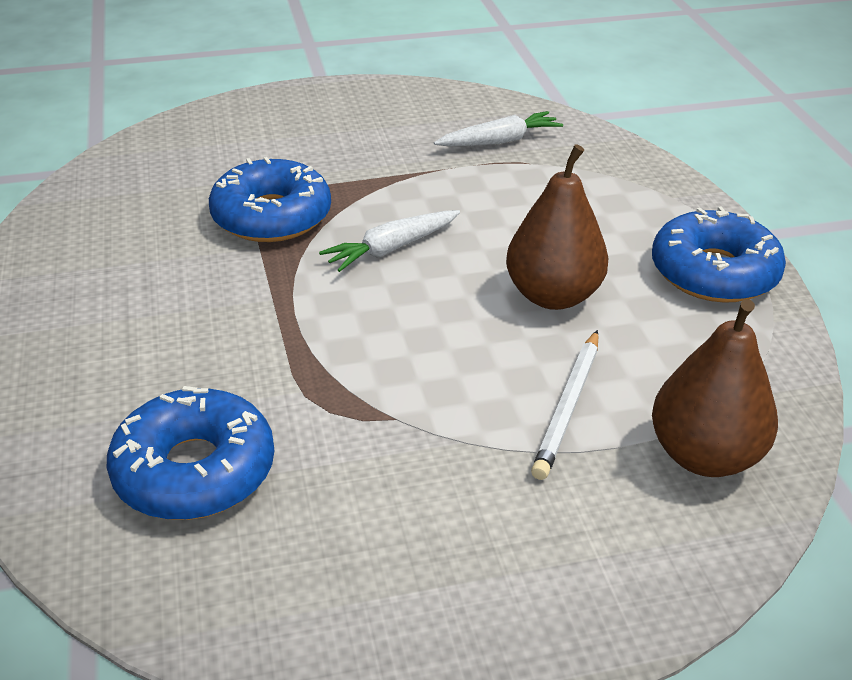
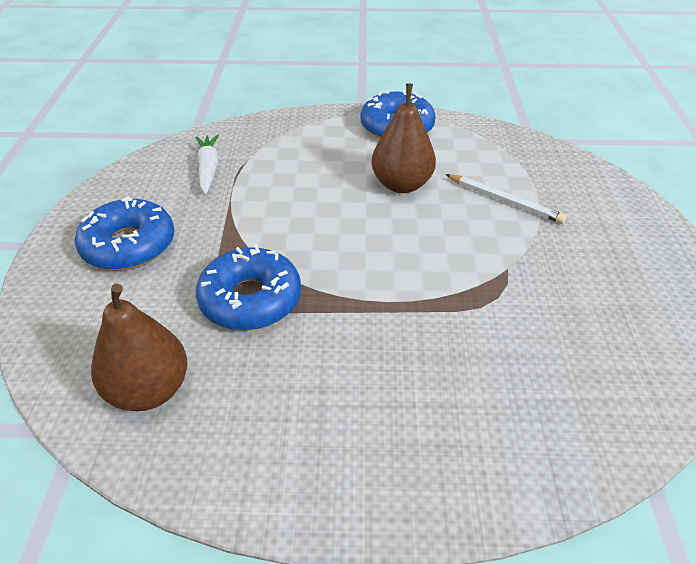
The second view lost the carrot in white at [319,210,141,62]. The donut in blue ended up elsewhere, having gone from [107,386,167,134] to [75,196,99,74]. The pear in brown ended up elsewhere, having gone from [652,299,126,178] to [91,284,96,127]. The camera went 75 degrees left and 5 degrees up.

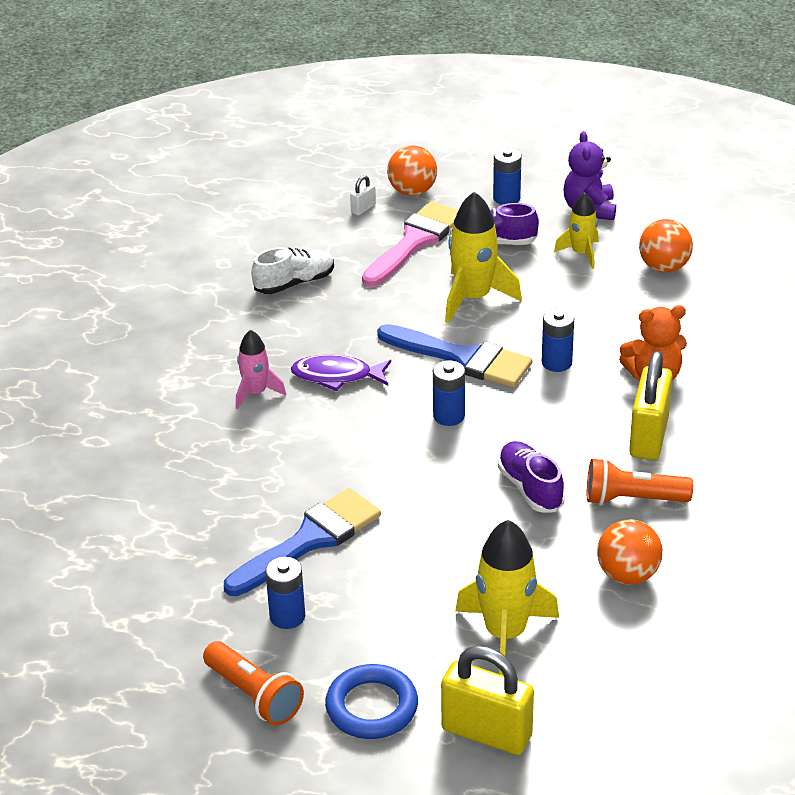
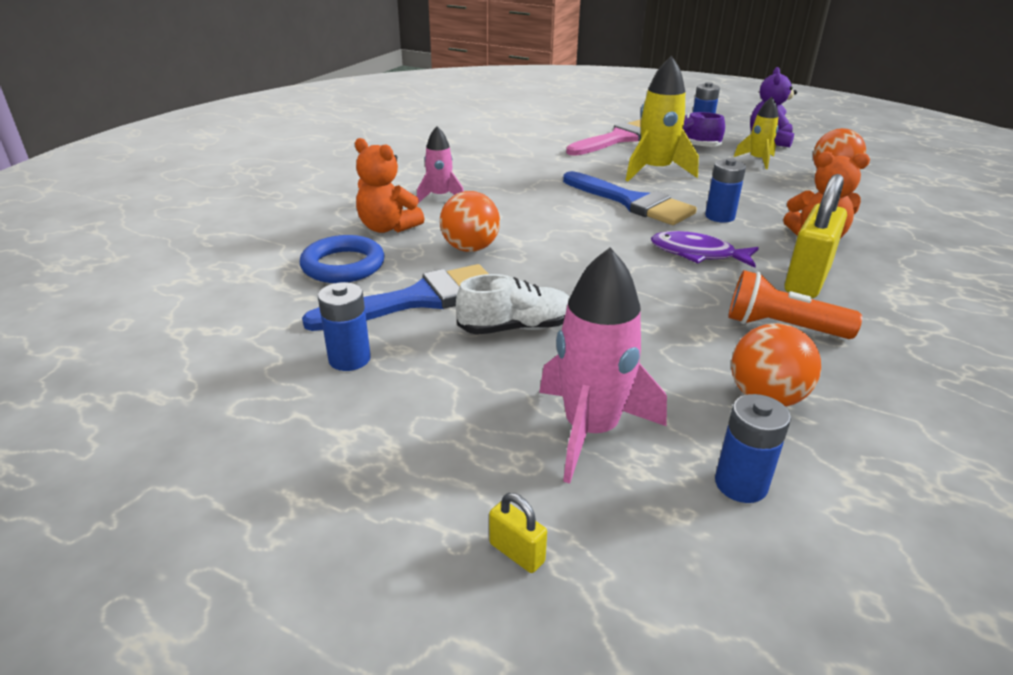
The second view lost the flashlight in orange at [203,641,101,84]. The second view lost the padlock in white at [350,175,26,41]. The second view lost the shoe in purple at [498,441,67,71]. The second view gained the teddy bear in orange at [355,138,70,95]. The shoe in white ended up elsewhere, having gone from [251,247,83,47] to [456,274,114,61]. The fish in purple ended up elsewhere, having gone from [291,355,100,36] to [651,231,108,37]. The ring in blue ended up elsewhere, having gone from [325,664,93,75] to [300,235,84,48]. The ball in orange ended up elsewhere, having gone from [387,145,50,51] to [440,191,60,61]. The battery in blue ended up elsewhere, having gone from [433,360,32,66] to [715,394,76,109]. What was the rocket in yellow at [455,520,104,156] turned into the rocket in pink at [539,247,128,237]. The size of the padlock in yellow at [441,646,93,109] changed by a factor of 0.44. The camera went 15 degrees right and 5 degrees down.

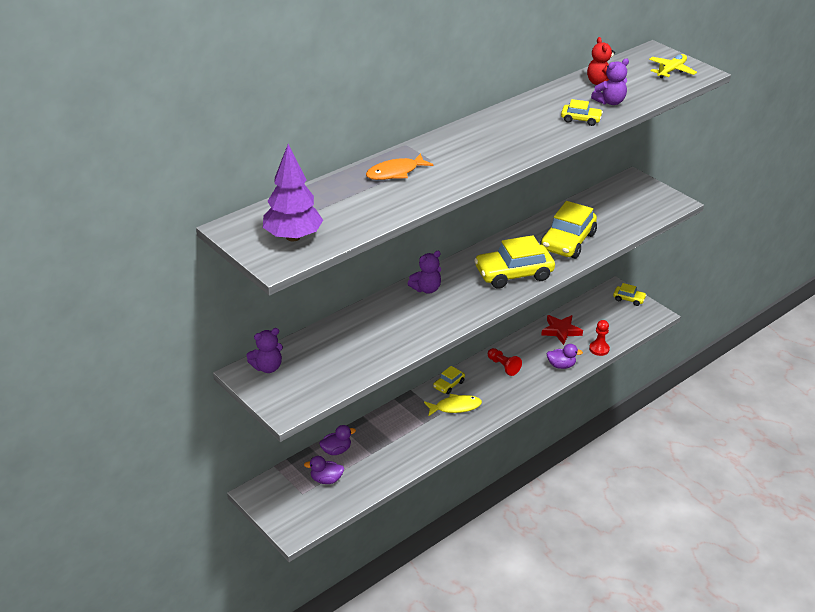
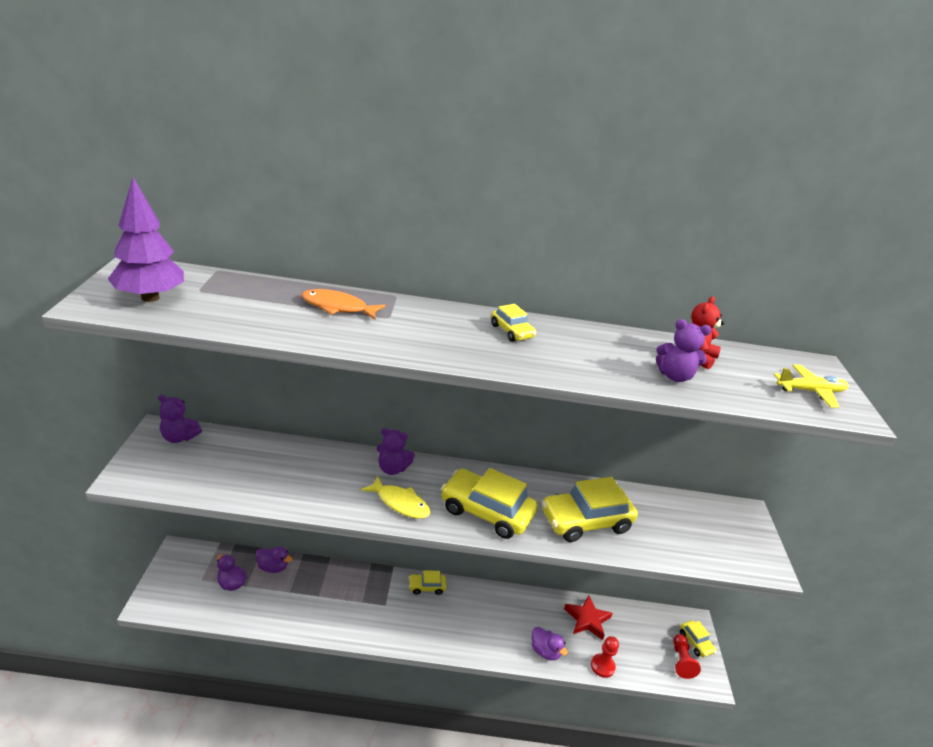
The fish in yellow ended up elsewhere, having gone from [424,394,58,23] to [361,476,69,43]. The pawn in red ended up elsewhere, having gone from [488,348,34,28] to [673,634,28,45]. The car in yellow ended up elsewhere, having gone from [561,99,42,27] to [491,304,45,38]. The camera went 40 degrees right and 5 degrees down.

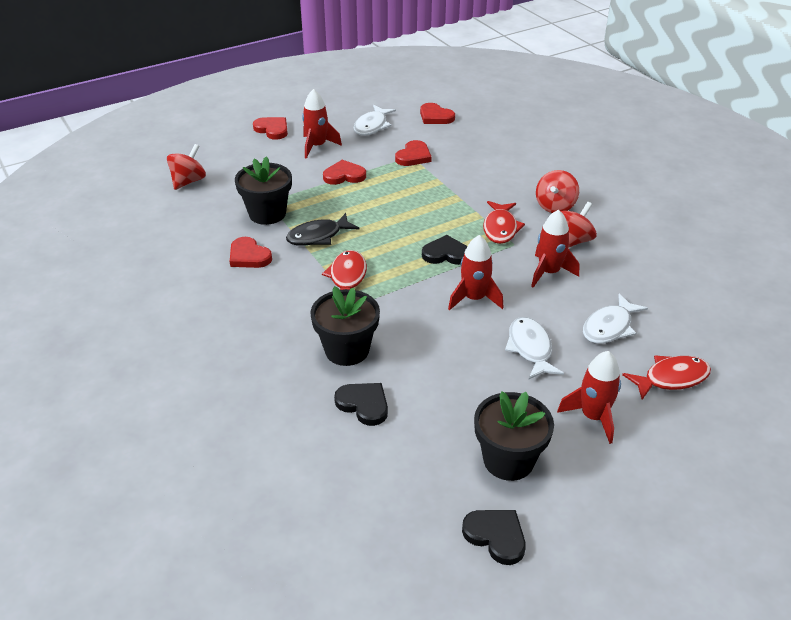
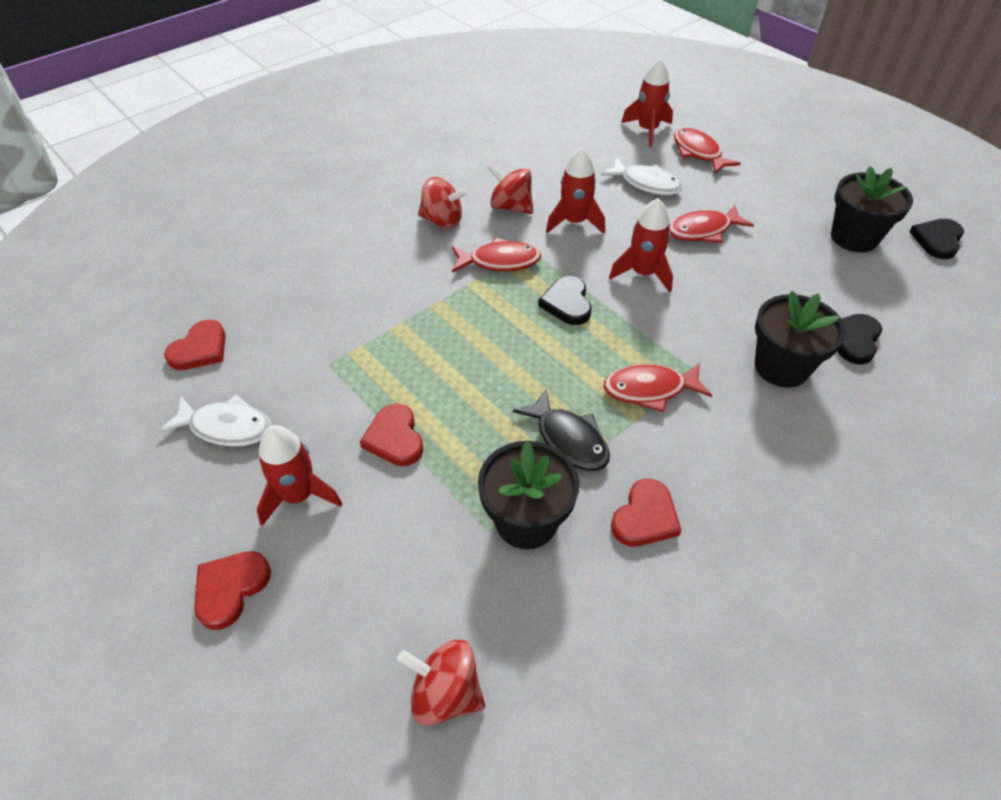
The second view lost the heart in red at [395,140,37,26]. The rocket in red ended up elsewhere, having gone from [557,351,64,93] to [621,58,52,89]. What was the fish in white at [505,317,59,62] turned into the fish in red at [669,205,85,38]. The camera went 100 degrees left and 10 degrees up.

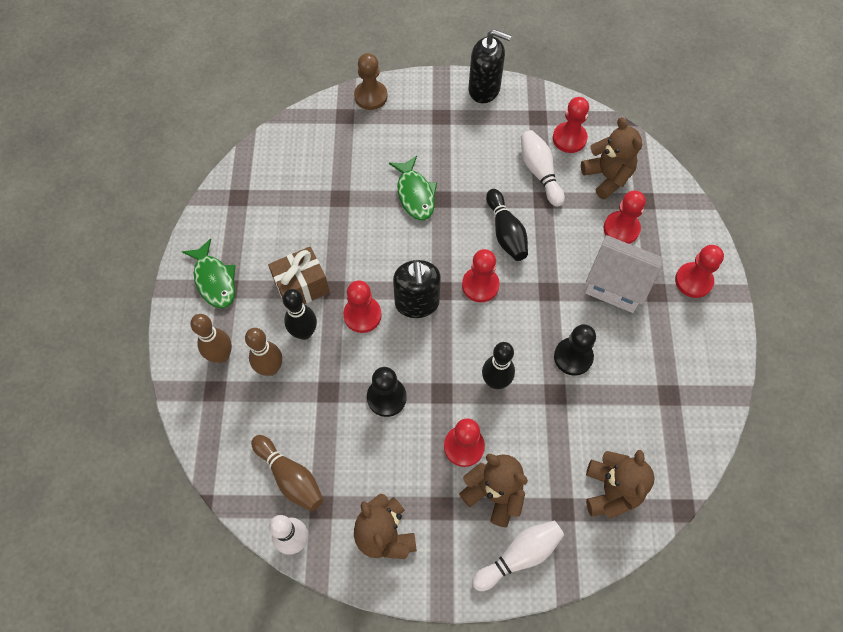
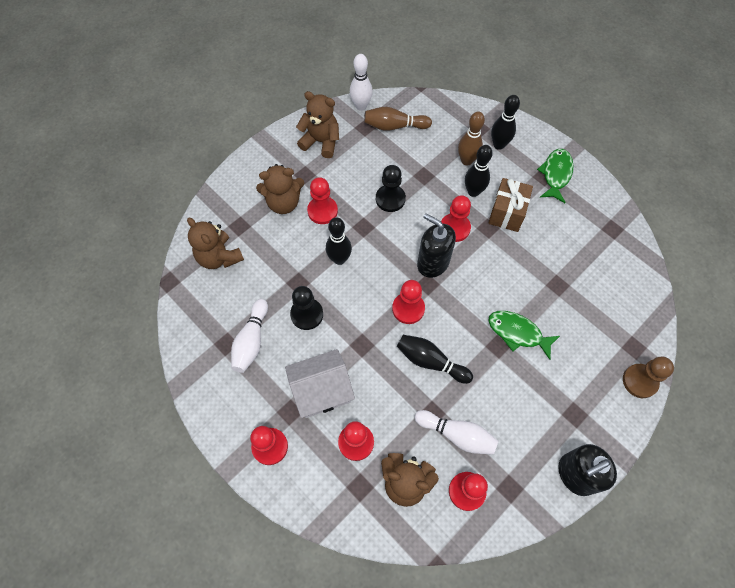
The bowling pin in white ended up elsewhere, having gone from [472,521,92,70] to [231,299,37,74]. What was the bowling pin in brown at [190,314,42,49] turned into the bowling pin in black at [491,95,29,55]. The fish in green at [182,239,54,69] ended up facing another way, 90 degrees clockwise from before. The camera went 135 degrees right and 0 degrees up.

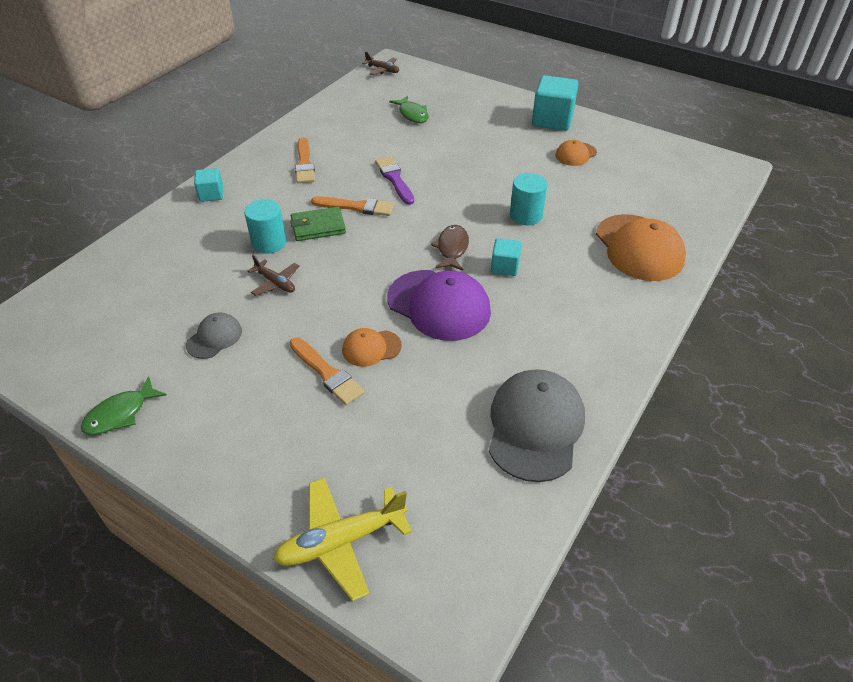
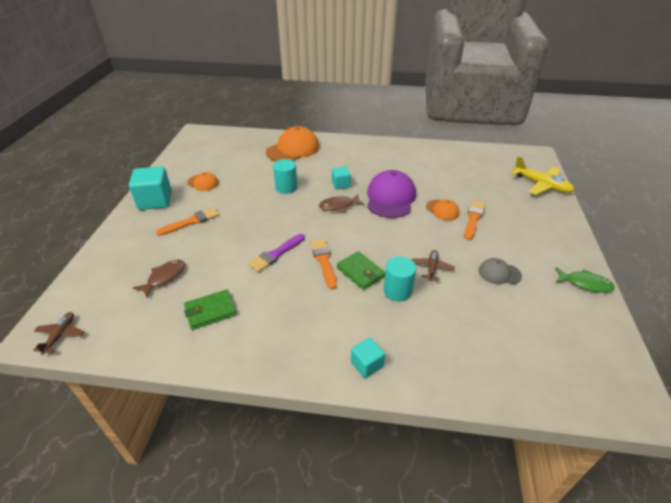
The second view lost the cap in grey at [489,369,96,113]. The second view gained the wallet in green at [184,289,53,41]. The brush in orange ended up elsewhere, having gone from [295,138,20,45] to [156,207,63,29]. What was the fish in green at [389,96,40,27] turned into the fish in brown at [133,260,52,38]. The camera went 115 degrees left and 5 degrees down.

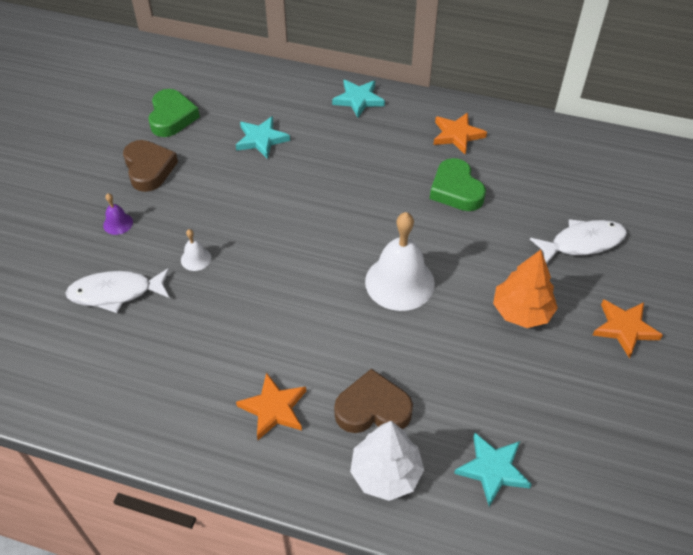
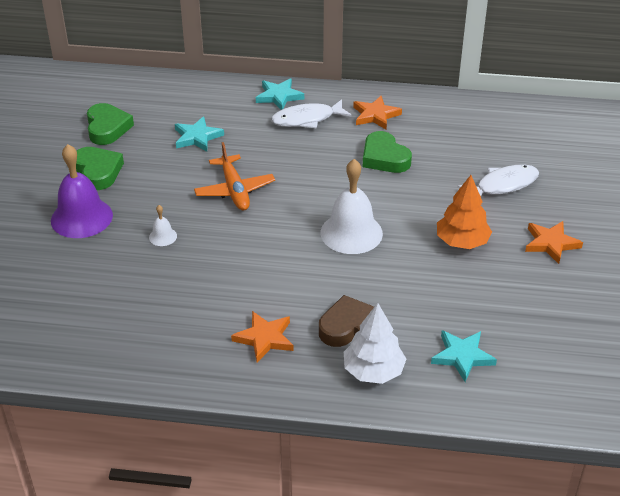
The second view gained the plane in orange at [194,142,81,69]. The fish in white ended up elsewhere, having gone from [65,268,105,45] to [271,99,81,29]. What was the heart in brown at [123,140,55,52] turned into the heart in green at [76,147,48,43]. The size of the bell in purple at [103,193,30,42] changed by a factor of 2.24. The camera went 10 degrees left and 10 degrees down.

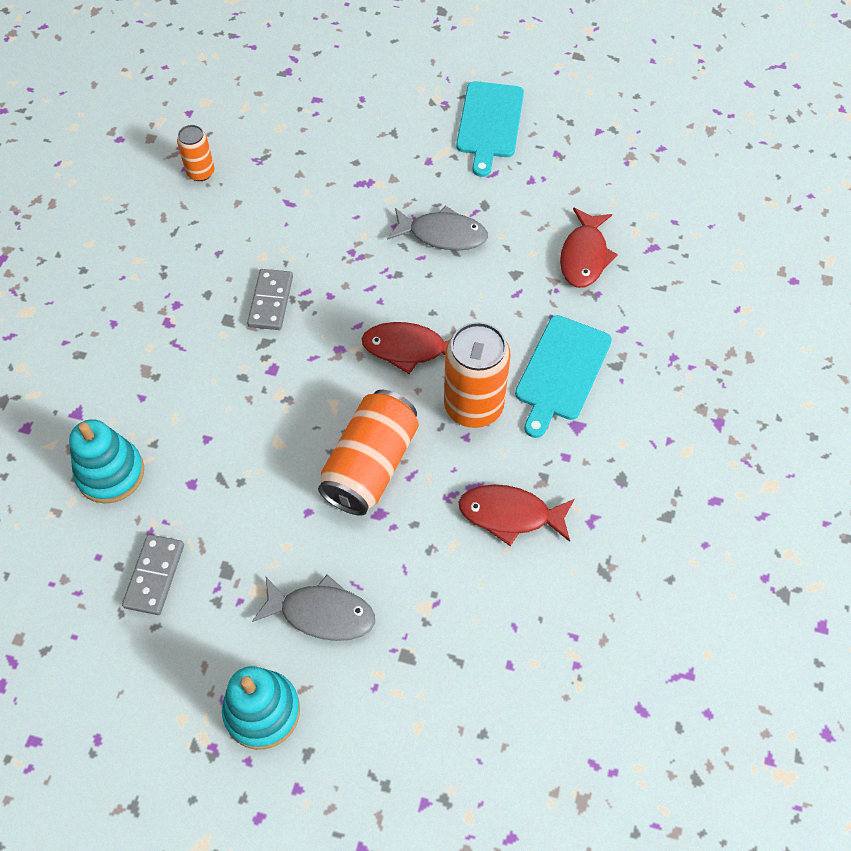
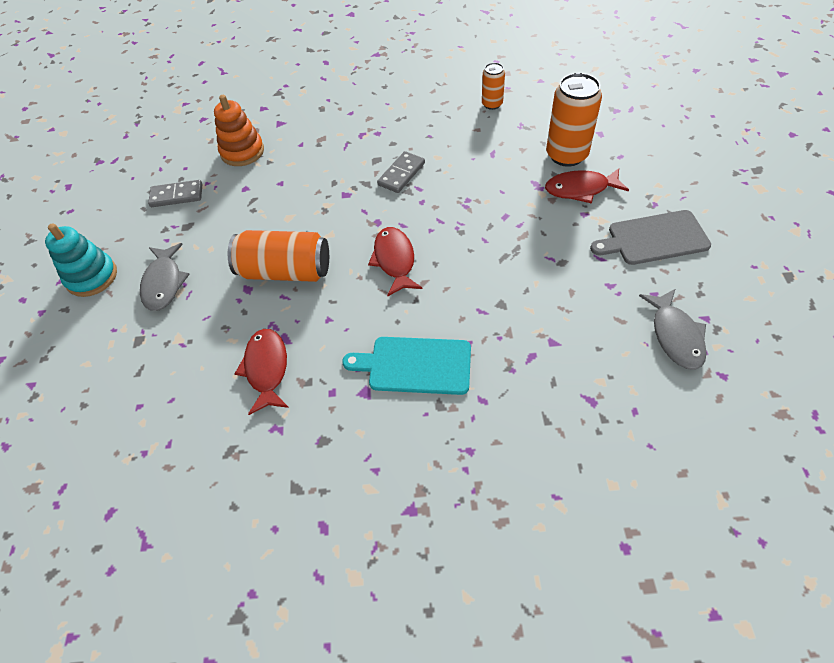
The fish in grey ended up elsewhere, having gone from [387,206,101,44] to [639,289,68,81]. The can in orange ended up elsewhere, having gone from [444,322,67,106] to [546,73,56,94]. The fish in red ended up elsewhere, having gone from [560,207,58,81] to [545,168,84,36]. What was the stacking toy in turquoise at [69,419,75,85] turned into the stacking toy in orange at [214,95,50,71]. What was the cutting board in turquoise at [456,81,68,96] turned into the cutting board in grey at [590,210,121,55]. The domino in grey at [247,269,46,61] ended up facing another way, 45 degrees counterclockwise from before. The camera went 75 degrees right and 5 degrees down.

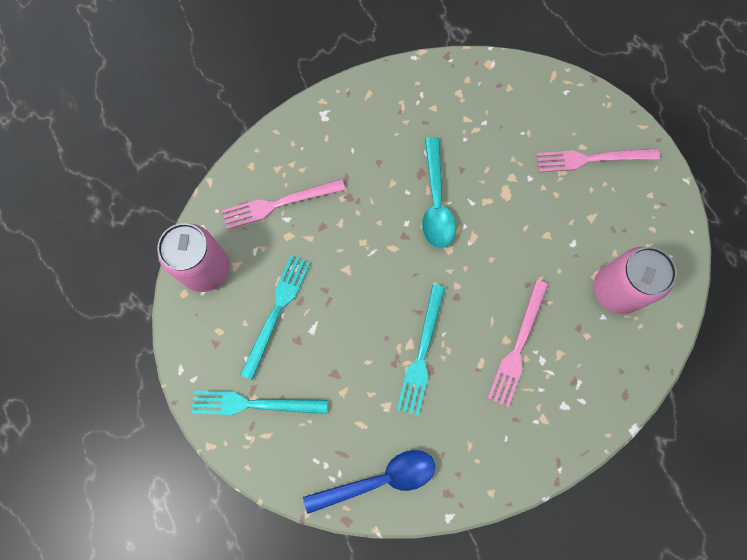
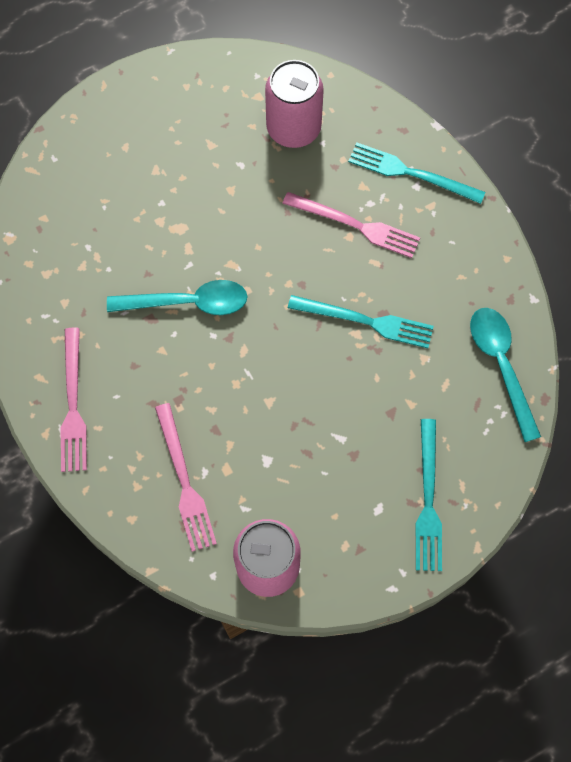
The fork in turquoise ended up elsewhere, having gone from [240,255,71,125] to [348,142,137,62]. The fork in pink ended up elsewhere, having gone from [536,148,124,24] to [61,328,26,144]. What was the spoon in blue at [303,450,132,64] turned into the spoon in turquoise at [470,308,71,134]. The camera went 90 degrees left and 5 degrees down.

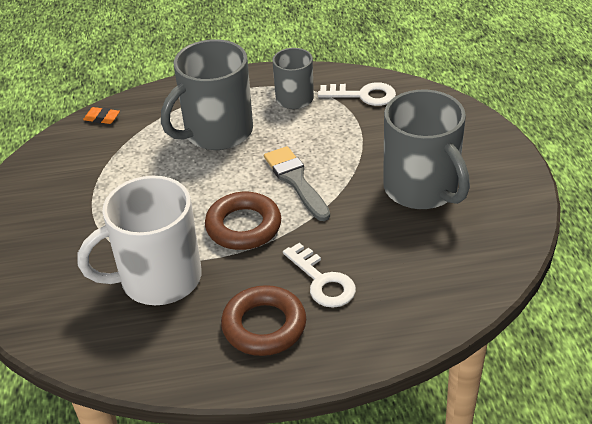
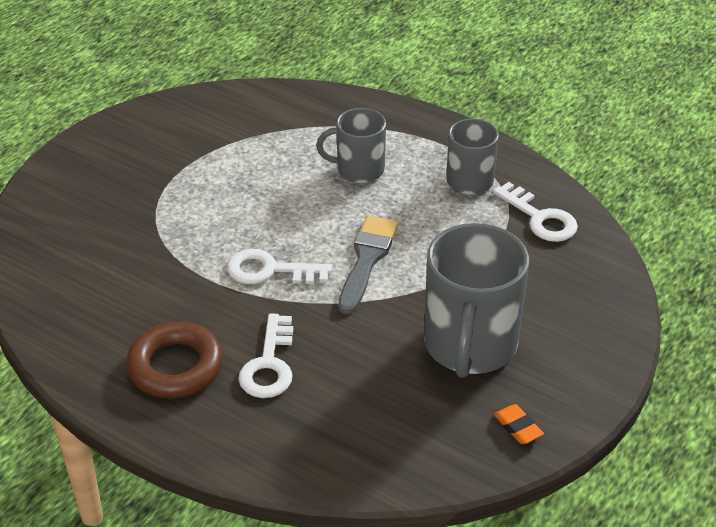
The second view lost the mug in white at [78,176,124,129]. The eraser in orange ended up elsewhere, having gone from [83,107,37,17] to [494,404,50,40]. Where the ring in brown stood at [205,192,76,58], the key in white came to stand at [227,249,105,35]. The size of the mug in grey at [161,39,92,111] changed by a factor of 0.58. The camera went 40 degrees right and 0 degrees up.

